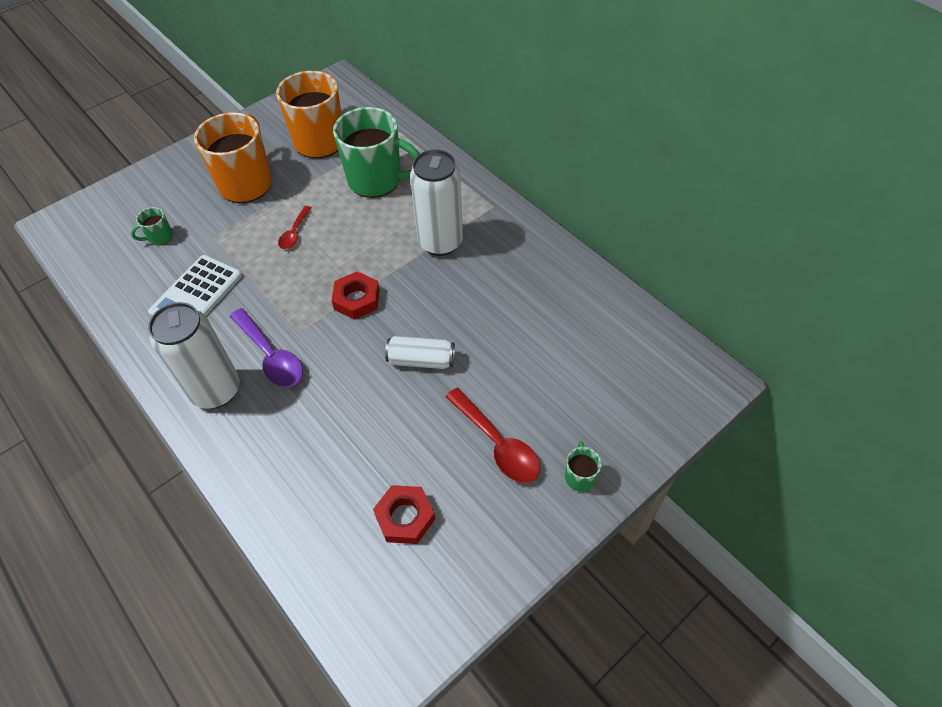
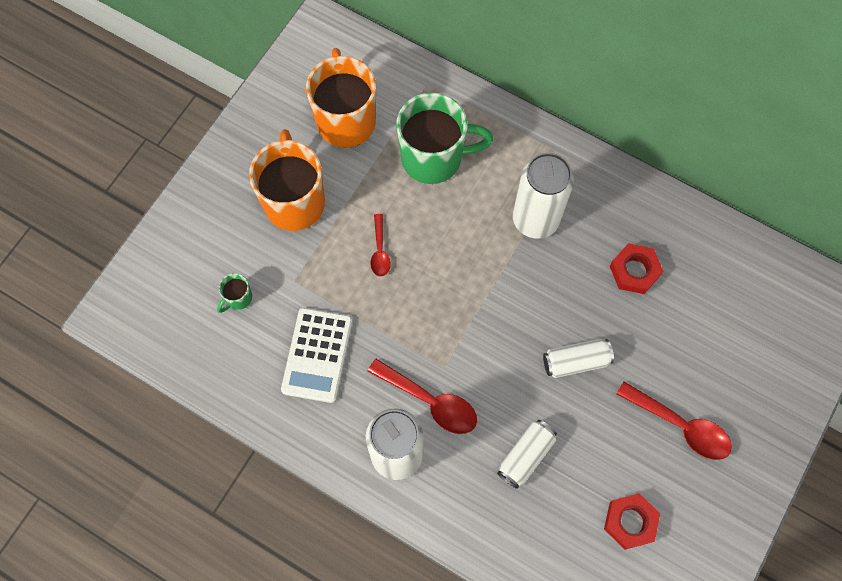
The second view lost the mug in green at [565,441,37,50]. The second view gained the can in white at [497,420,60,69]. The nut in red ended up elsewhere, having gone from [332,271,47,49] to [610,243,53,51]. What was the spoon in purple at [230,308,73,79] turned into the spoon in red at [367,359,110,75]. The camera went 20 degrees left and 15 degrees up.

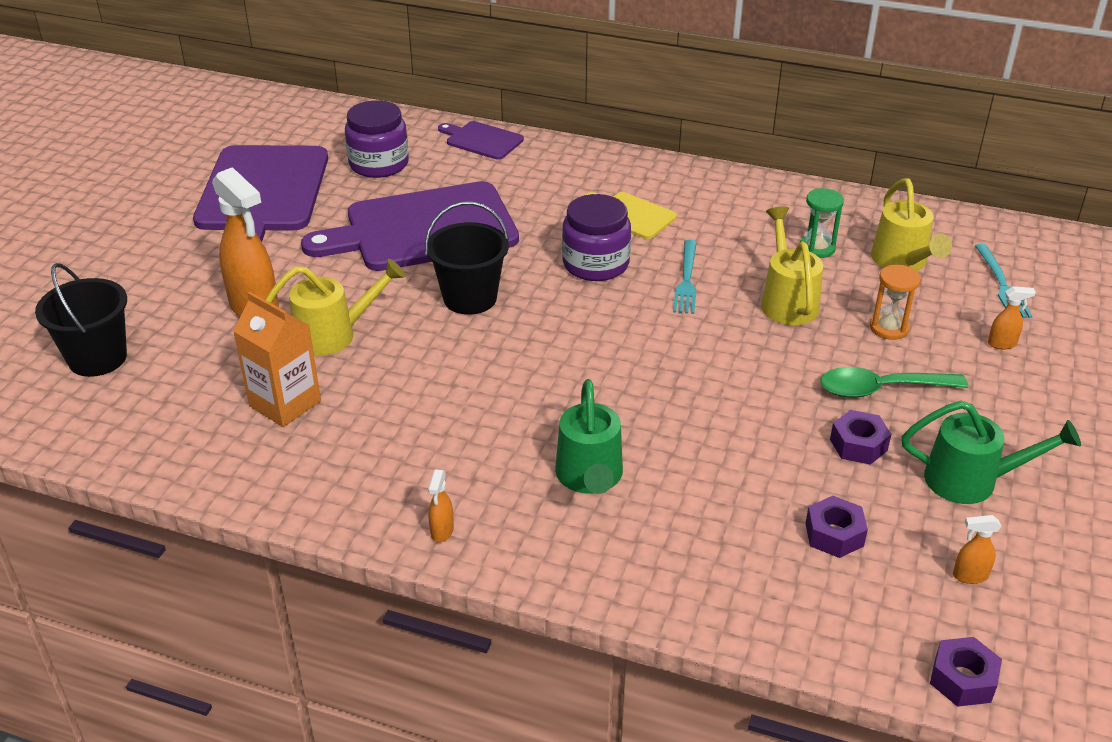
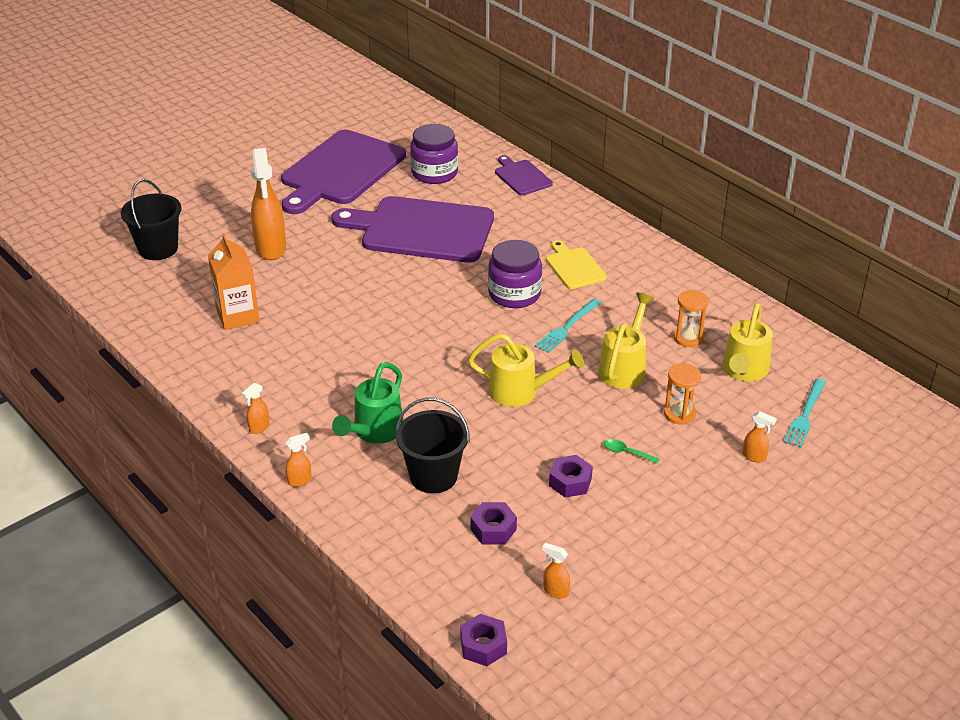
The second view lost the watering can in green at [901,401,180,103]. The second view gained the spray bottle in orange at [286,433,25,54]. The watering can in yellow ended up elsewhere, having gone from [265,259,140,97] to [468,333,116,74]. The bucket in black ended up elsewhere, having gone from [425,201,84,114] to [396,398,74,96]. What was the hourglass in green at [800,188,44,70] turned into the hourglass in orange at [673,290,36,57]. The size of the spoon in green at [821,367,147,31] changed by a factor of 0.48. The camera went 30 degrees right and 0 degrees up.

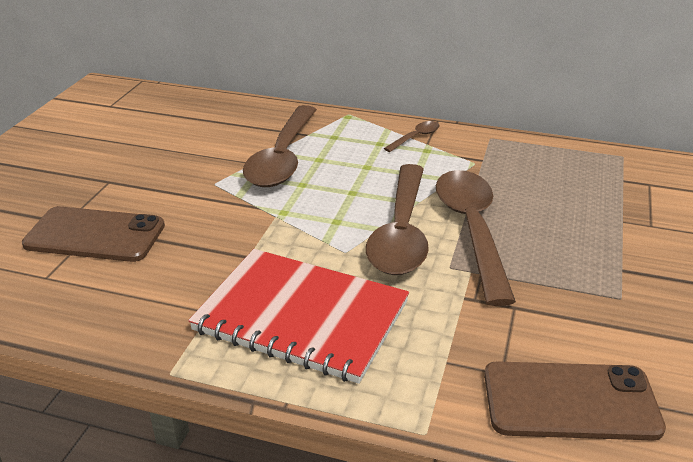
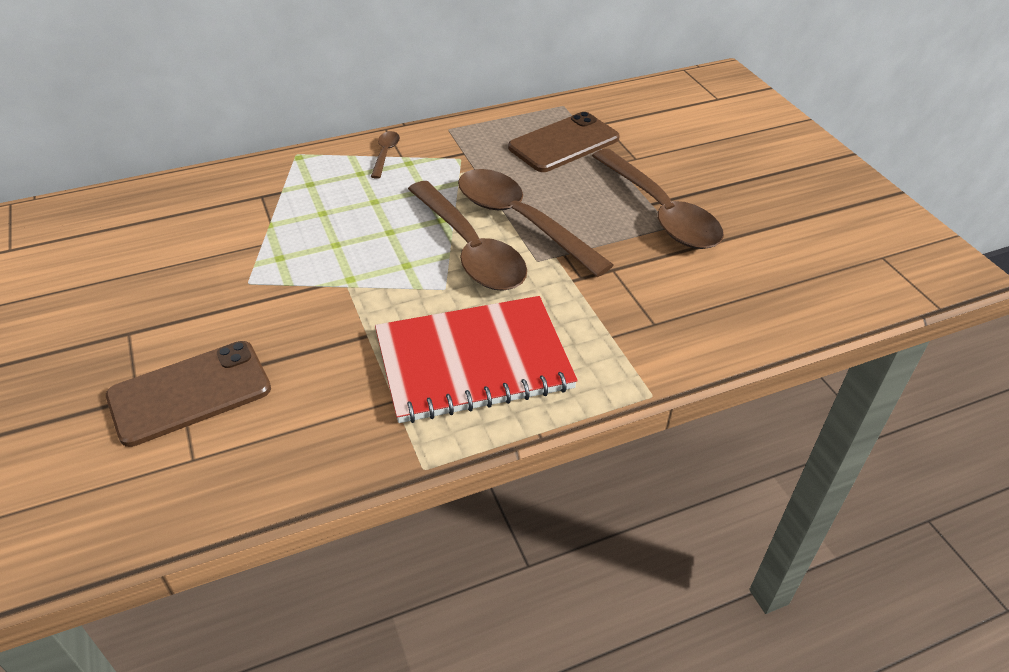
The spoon in brown ended up elsewhere, having gone from [243,105,74,82] to [592,149,132,100]. The phone in brown ended up elsewhere, having gone from [484,361,182,80] to [508,112,112,60]. The camera went 40 degrees left and 10 degrees up.

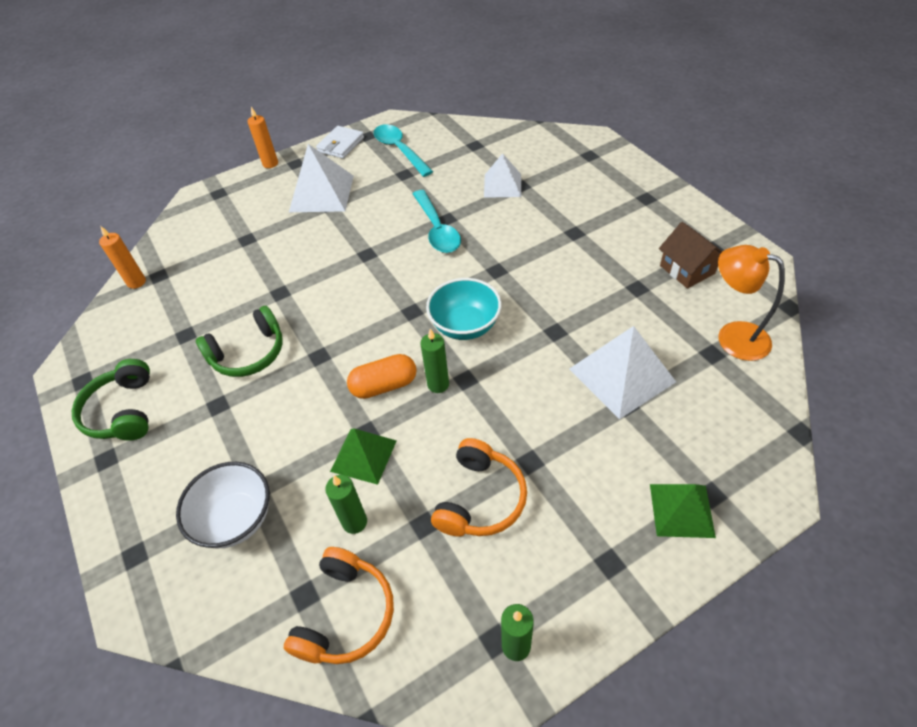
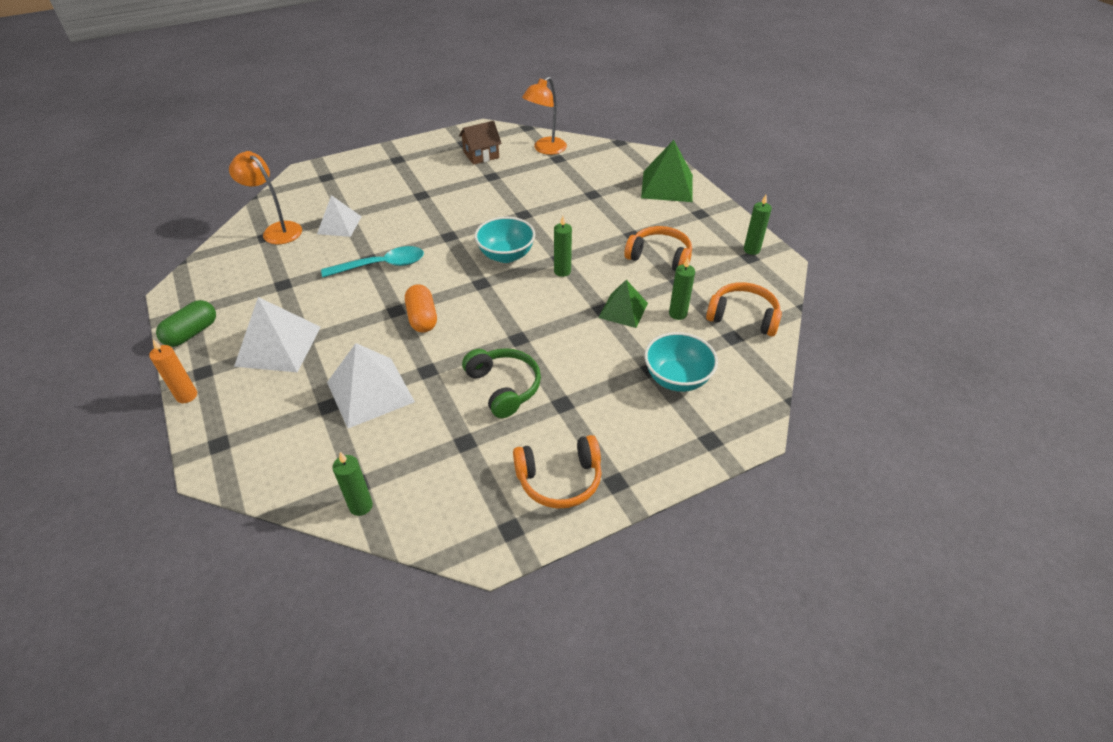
The second view lost the spoon in turquoise at [374,124,59,53]. The second view gained the lamp in orange at [229,151,73,93]. The capsule in orange ended up elsewhere, having gone from [347,354,70,45] to [405,284,32,49]. The pyramid in white ended up elsewhere, having gone from [569,326,107,93] to [327,343,88,85]. Where the wallet in white stood at [316,126,48,33], the capsule in green came to stand at [156,300,60,47]. What was the headphones in green at [72,359,78,82] turned into the headphones in orange at [513,435,89,74]. What was the candle in orange at [99,226,47,63] turned into the candle in green at [332,452,41,64]. What was the bowl in white at [176,462,94,86] turned into the bowl in turquoise at [644,332,74,60]. The size of the pyramid in green at [650,484,66,54] changed by a factor of 1.55. The camera went 90 degrees left and 5 degrees down.

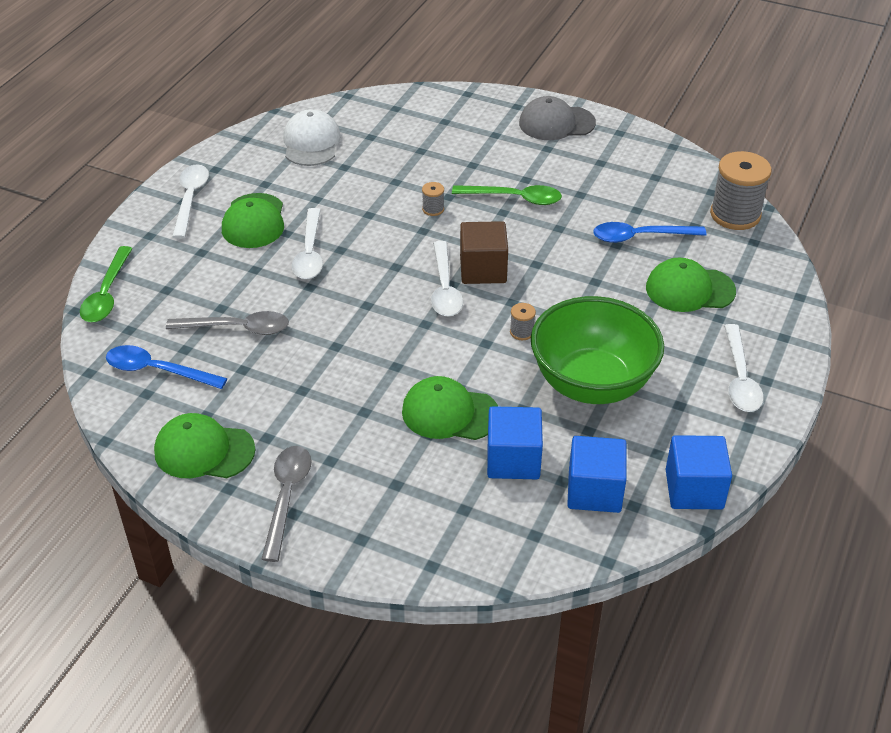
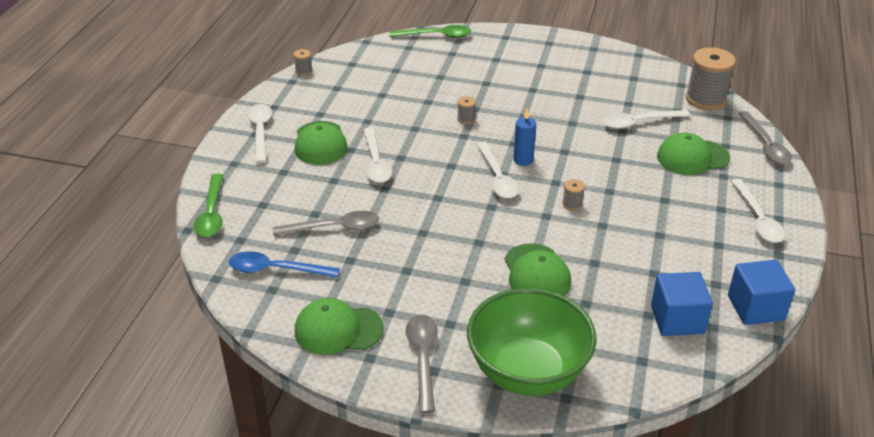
The second view lost the cap in white at [283,109,58,57]. The second view lost the cube in blue at [487,406,56,73]. The second view lost the cap in grey at [519,96,77,44]. The second view gained the spool in grey at [294,49,18,27]. The second view gained the spoon in grey at [738,111,54,53]. The spoon in green ended up elsewhere, having gone from [452,185,110,20] to [389,25,82,13]. The bowl in green ended up elsewhere, having gone from [531,296,133,108] to [467,288,130,108]. Where the cube in brown stood at [460,221,48,63], the candle in blue came to stand at [514,108,22,58]. What was the spoon in blue at [593,222,114,21] turned into the spoon in white at [603,110,87,19]. The cap in green at [402,376,96,64] ended up facing another way, 105 degrees counterclockwise from before. The camera went 10 degrees left and 5 degrees down.

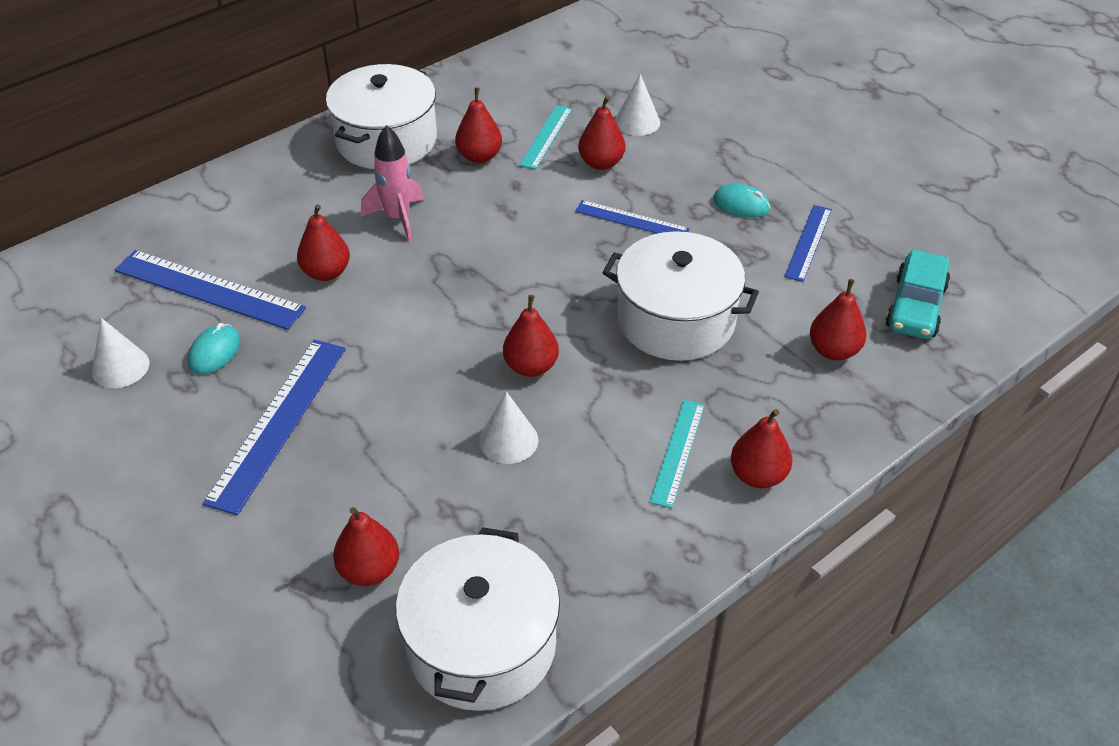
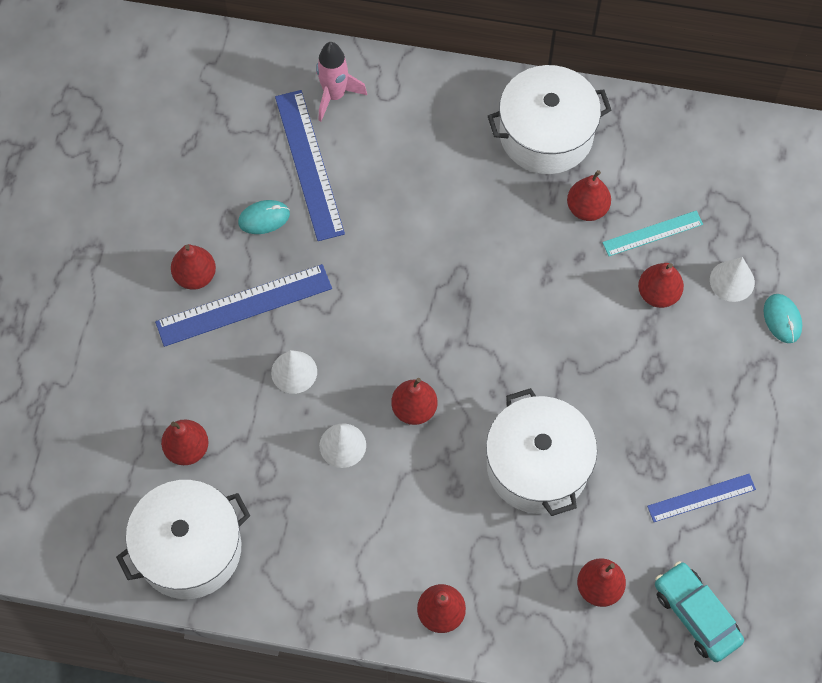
The second view lost the ruler in blue at [575,200,115,34]. The second view lost the ruler in turquoise at [650,400,55,108]. The cone in white ended up elsewhere, having gone from [92,318,57,70] to [271,350,46,44]. The pear in red ended up elsewhere, having gone from [297,204,53,77] to [171,244,45,46]. The rocket in pink ended up elsewhere, having gone from [361,125,63,117] to [316,42,51,80]. The mouse in turquoise ended up elsewhere, having gone from [713,184,58,34] to [763,294,39,49]. The car in turquoise at [885,249,65,90] ended up facing another way, 75 degrees clockwise from before. The camera went 50 degrees right and 20 degrees up.

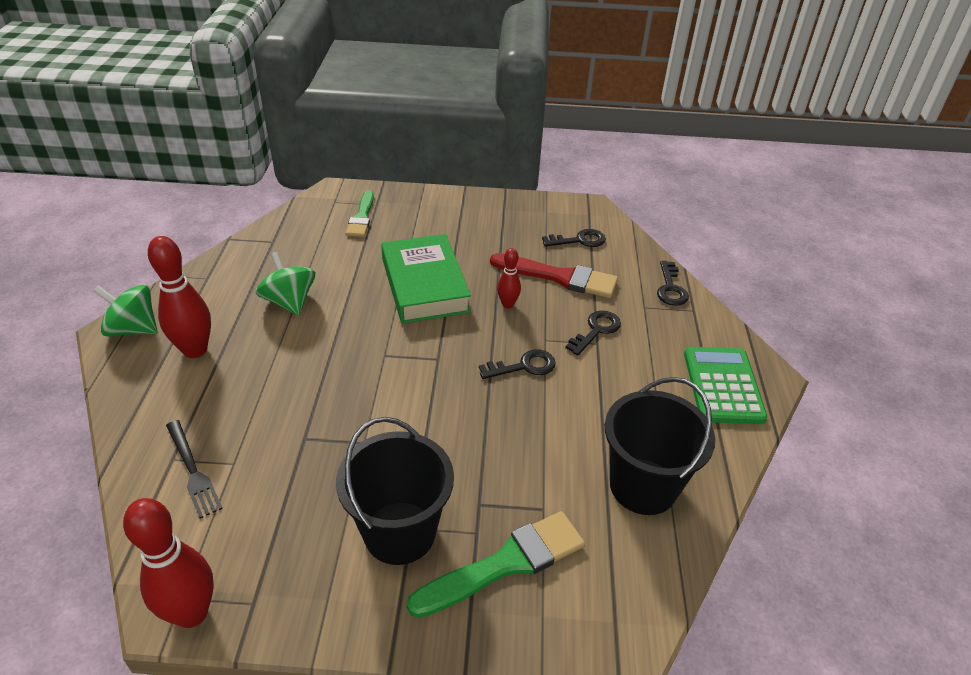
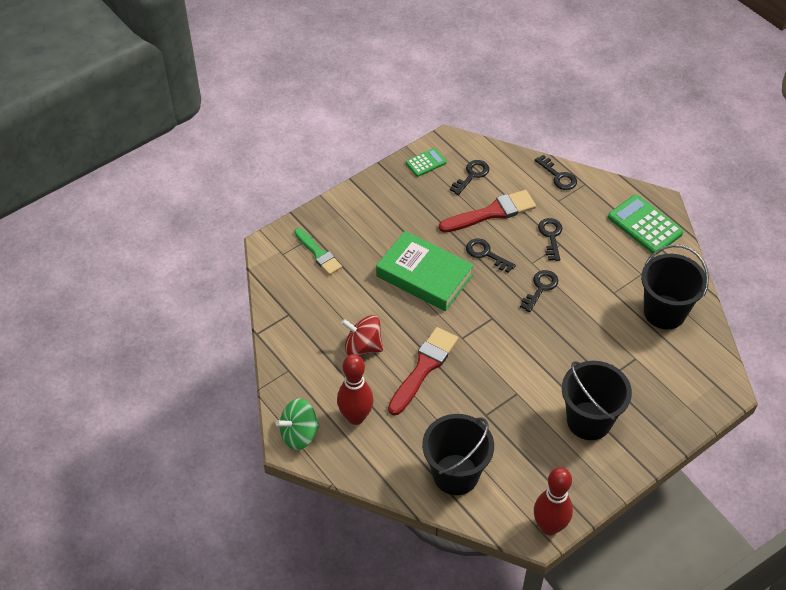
The second view lost the brush in green at [407,511,178,107]. The second view gained the brush in red at [388,327,70,88]. The second view gained the calculator in green at [406,148,41,29]. Where the fork in black stood at [166,420,57,99], the bucket in black came to stand at [422,414,72,81]. Where the bowling pin in red stood at [497,248,24,61], the key in black came to stand at [466,238,50,35]. What was the spinning top in green at [256,252,59,63] turned into the spinning top in red at [341,315,42,41]. The camera went 40 degrees left and 10 degrees up.

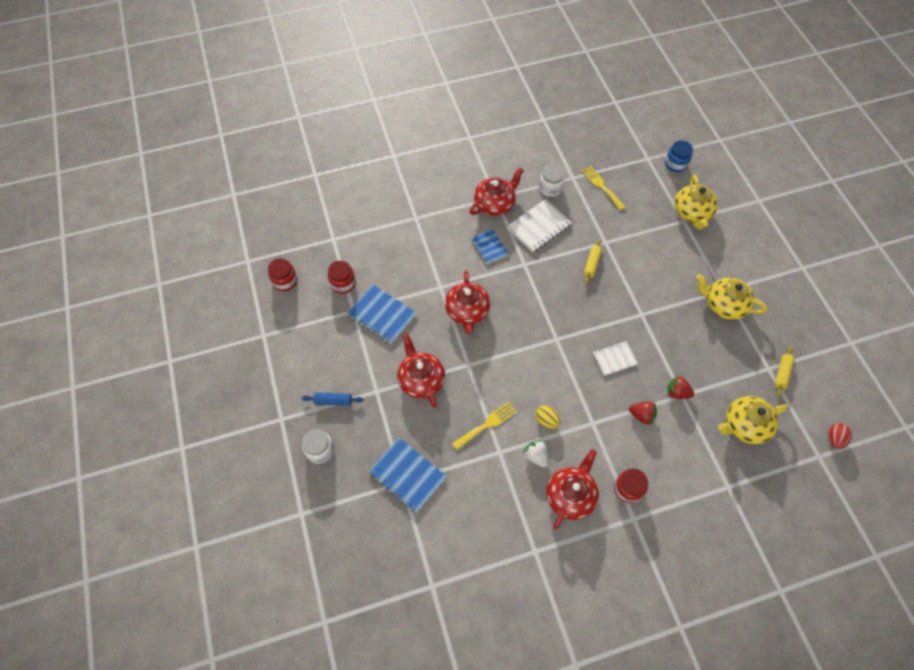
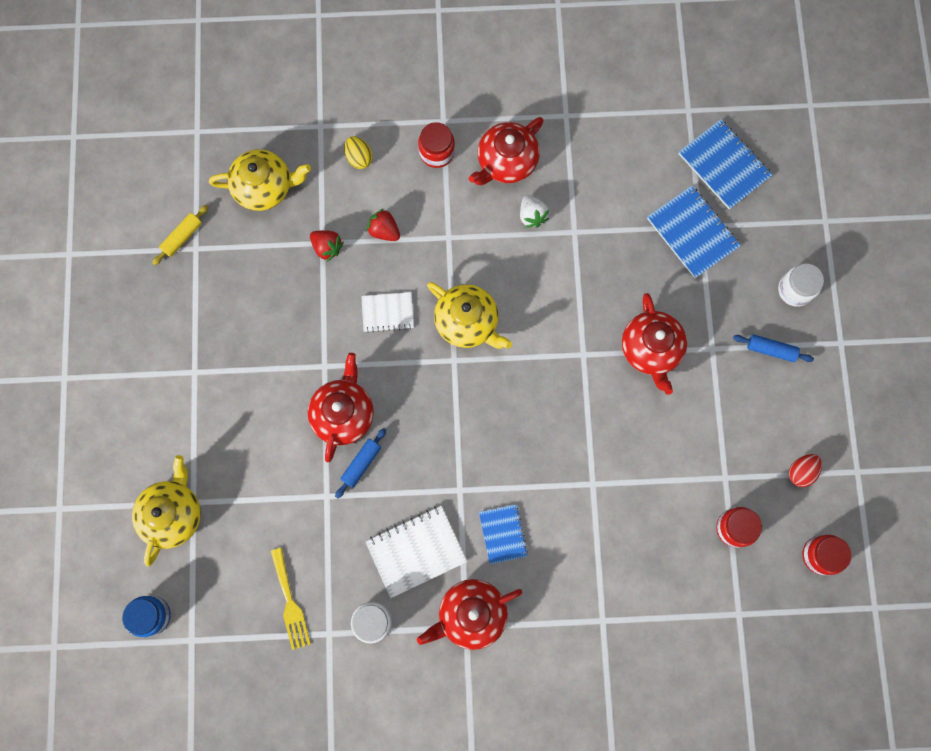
The second view lost the fork in yellow at [452,402,65,48]. The notebook in blue ended up elsewhere, having gone from [347,284,70,60] to [679,119,93,91]. The teapot in red ended up elsewhere, having gone from [445,271,45,63] to [308,353,66,109]. The egg in yellow ended up elsewhere, having gone from [535,405,25,24] to [344,136,29,33]. The teapot in yellow ended up elsewhere, having gone from [696,274,72,46] to [427,282,85,67]. The egg in red ended up elsewhere, having gone from [828,423,24,26] to [789,454,33,33]. What was the rolling pin in yellow at [584,239,18,46] turned into the rolling pin in blue at [335,428,51,70]. The camera went 165 degrees left and 15 degrees up.

